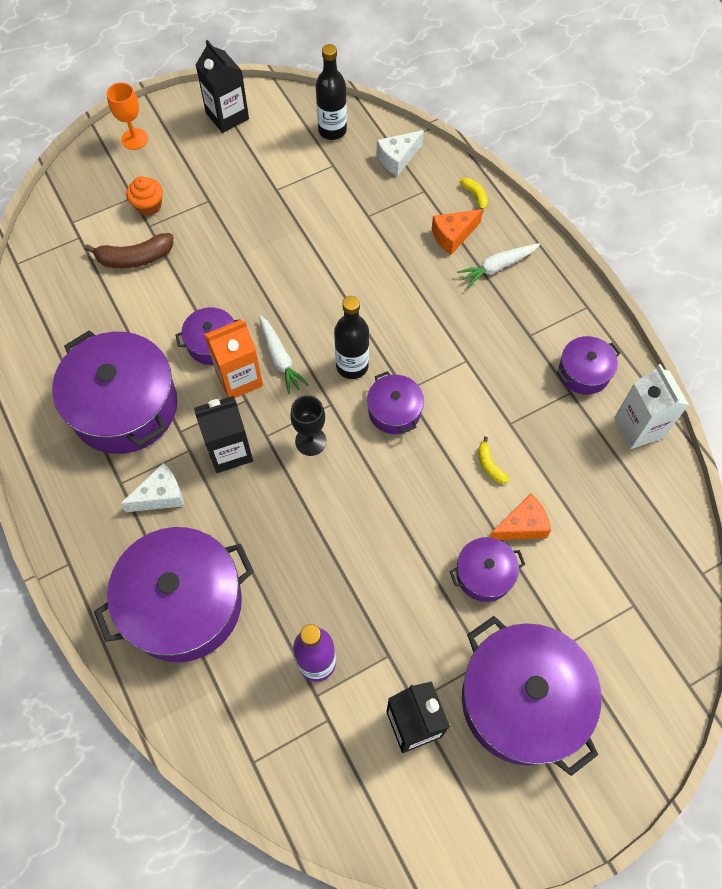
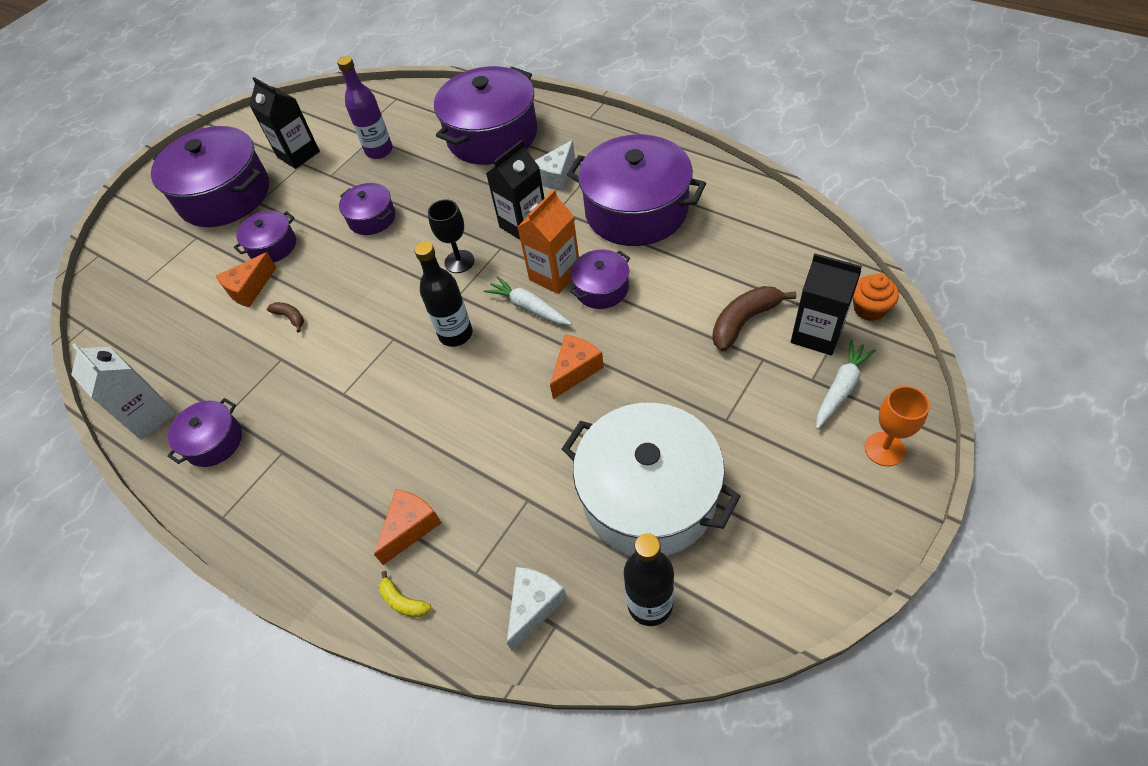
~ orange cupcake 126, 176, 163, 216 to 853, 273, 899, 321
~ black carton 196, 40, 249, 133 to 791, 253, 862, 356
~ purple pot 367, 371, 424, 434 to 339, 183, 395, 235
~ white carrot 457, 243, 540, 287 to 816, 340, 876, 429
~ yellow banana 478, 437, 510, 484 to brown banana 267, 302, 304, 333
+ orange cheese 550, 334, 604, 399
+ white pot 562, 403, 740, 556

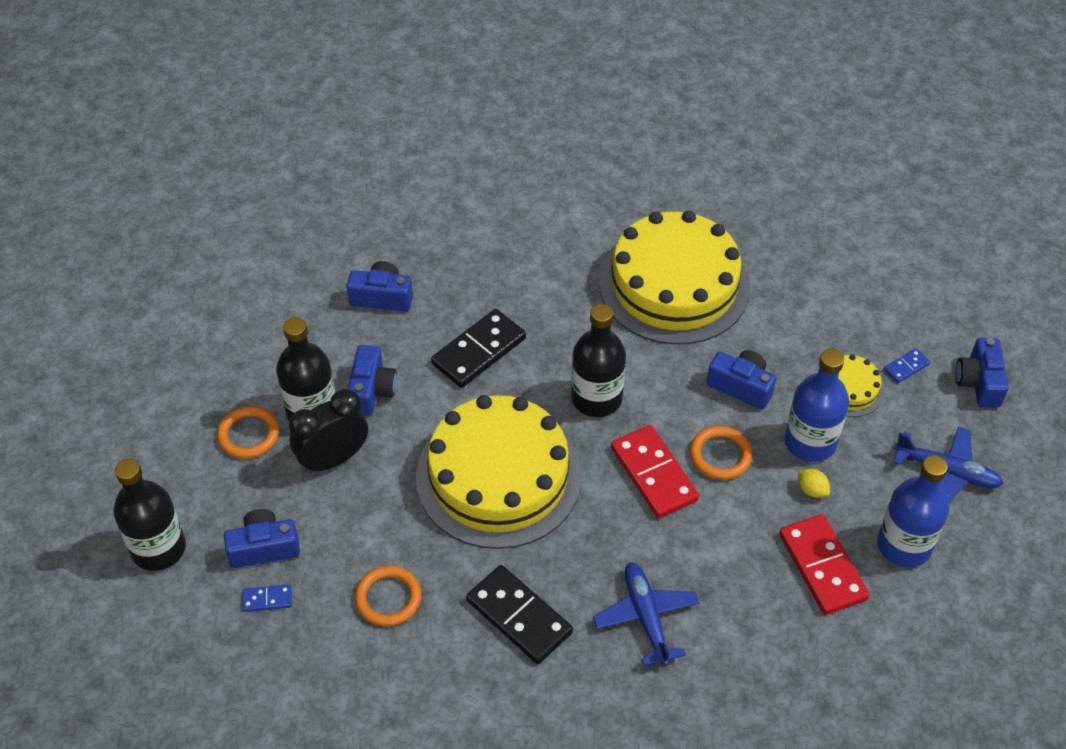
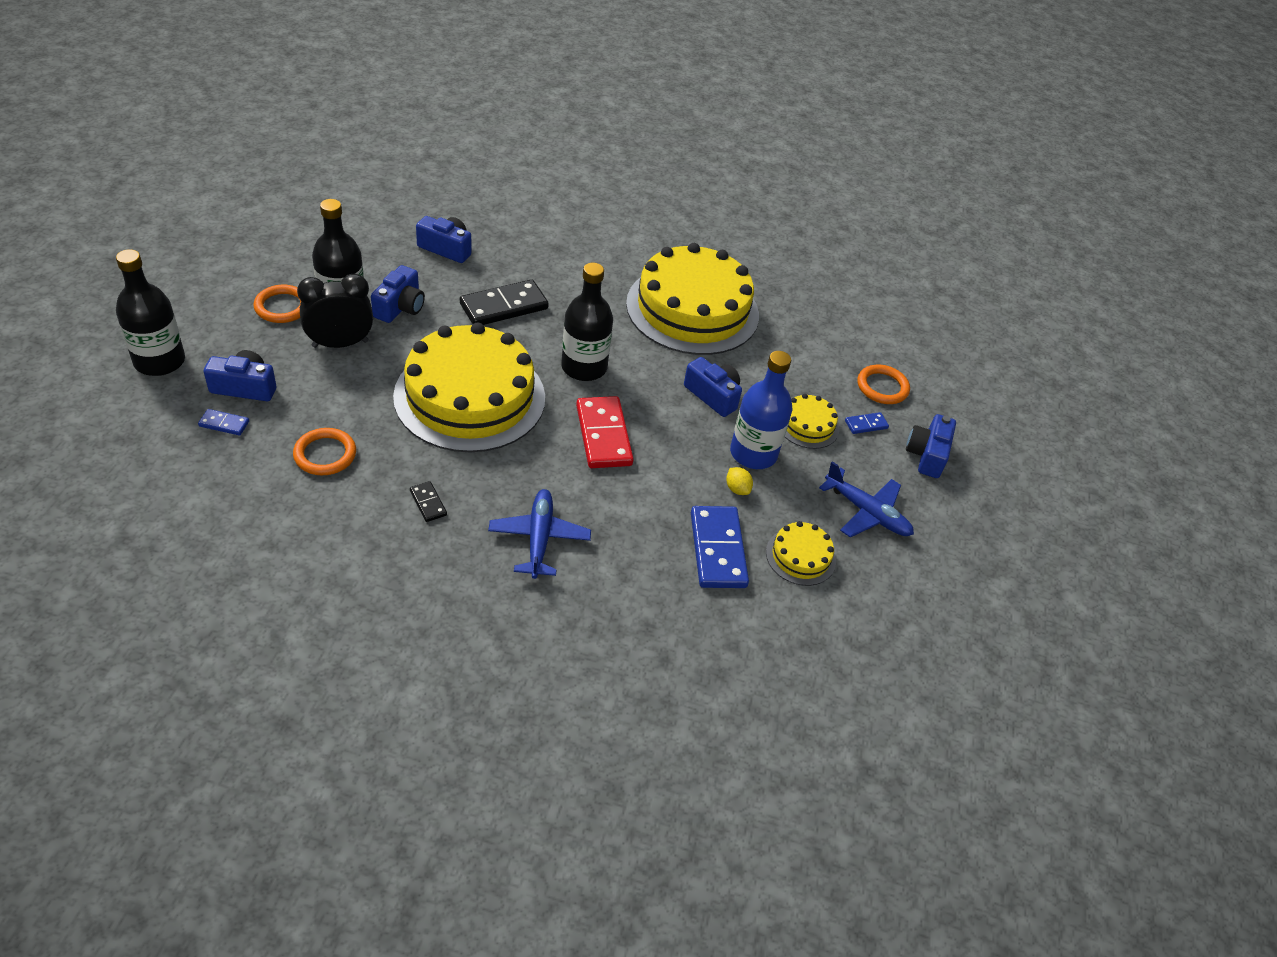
~ black domino 466, 565, 573, 664 = 410, 481, 447, 522 x0.47
~ orange ring 690, 426, 752, 480 to 857, 365, 910, 404
~ red domino 779, 514, 870, 615 to blue domino 691, 506, 749, 588
~ blue bottle 877, 455, 949, 568 to yellow cake 766, 521, 836, 586

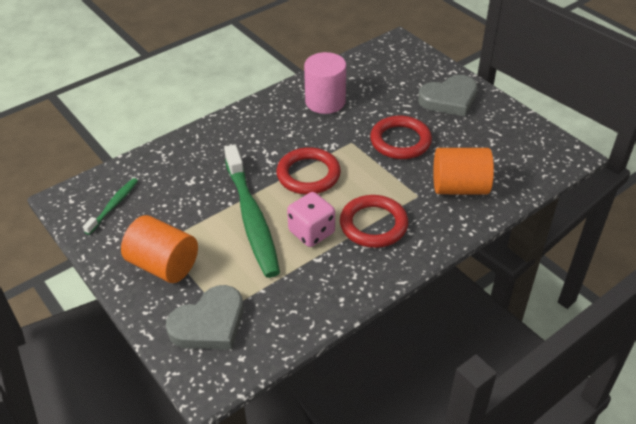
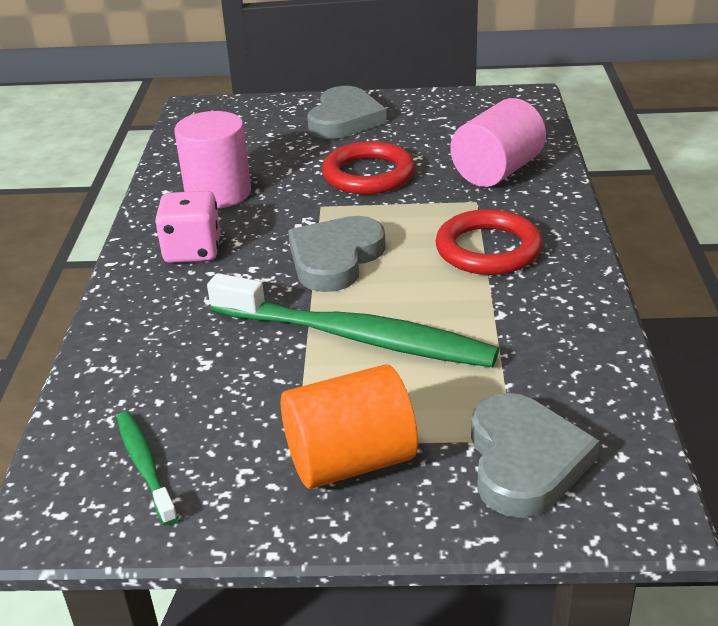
~ red ring 277, 147, 341, 195 to grey heart 288, 216, 386, 292
~ pink dice 287, 192, 335, 247 to 155, 191, 220, 263
~ orange cylinder 433, 148, 494, 194 to pink cylinder 450, 98, 546, 187

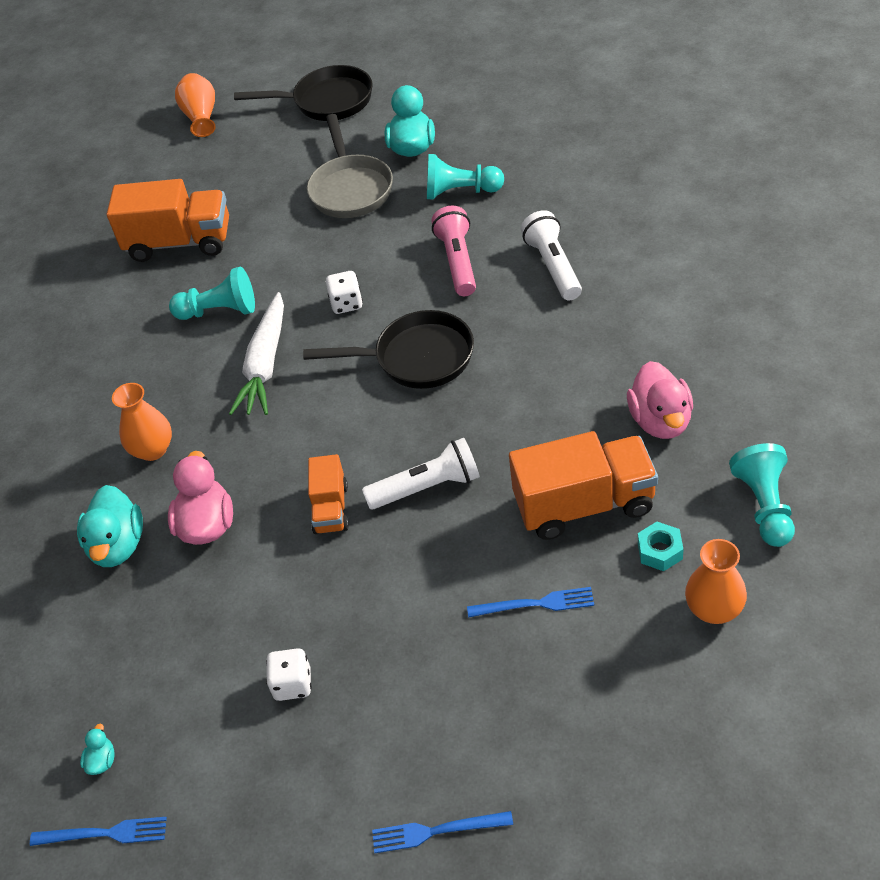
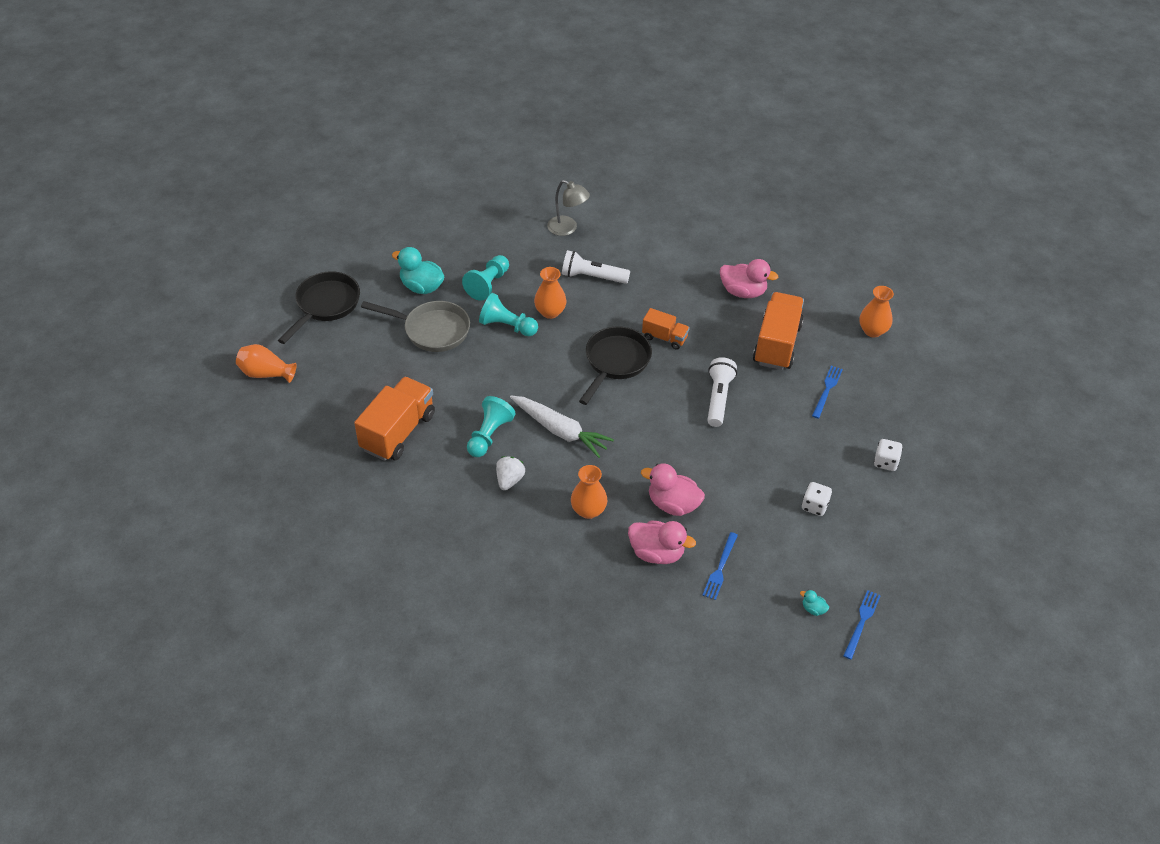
~ turquoise duck 77, 485, 143, 567 to pink duck 628, 521, 696, 564
~ orange truck 308, 454, 349, 534 to 642, 308, 690, 350
~ white dice 326, 271, 363, 314 to 874, 439, 903, 471
~ blue fork 372, 811, 513, 853 to 702, 532, 738, 600
~ pink flashlight 432, 206, 476, 296 to orange vase 534, 267, 567, 319
- turquoise nut 638, 522, 683, 571
~ turquoise pawn 729, 443, 795, 547 to 479, 293, 538, 336
+ white strawberry 496, 456, 525, 490
+ grey lamp 547, 180, 590, 236

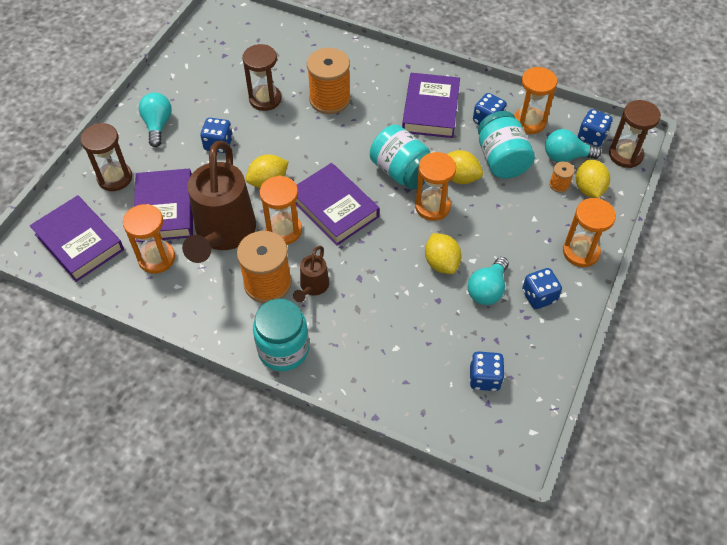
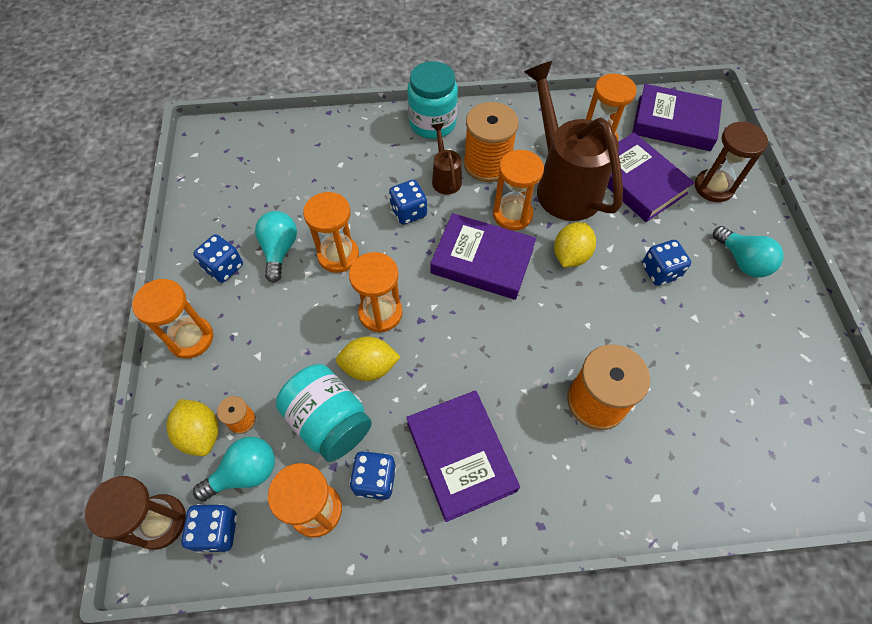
- brown hourglass 242, 44, 282, 111
- turquoise jar 370, 125, 431, 190
~ yellow lemon 425, 233, 462, 274 to orange hourglass 303, 192, 359, 273
~ blue dice 469, 352, 505, 391 to 389, 180, 427, 225

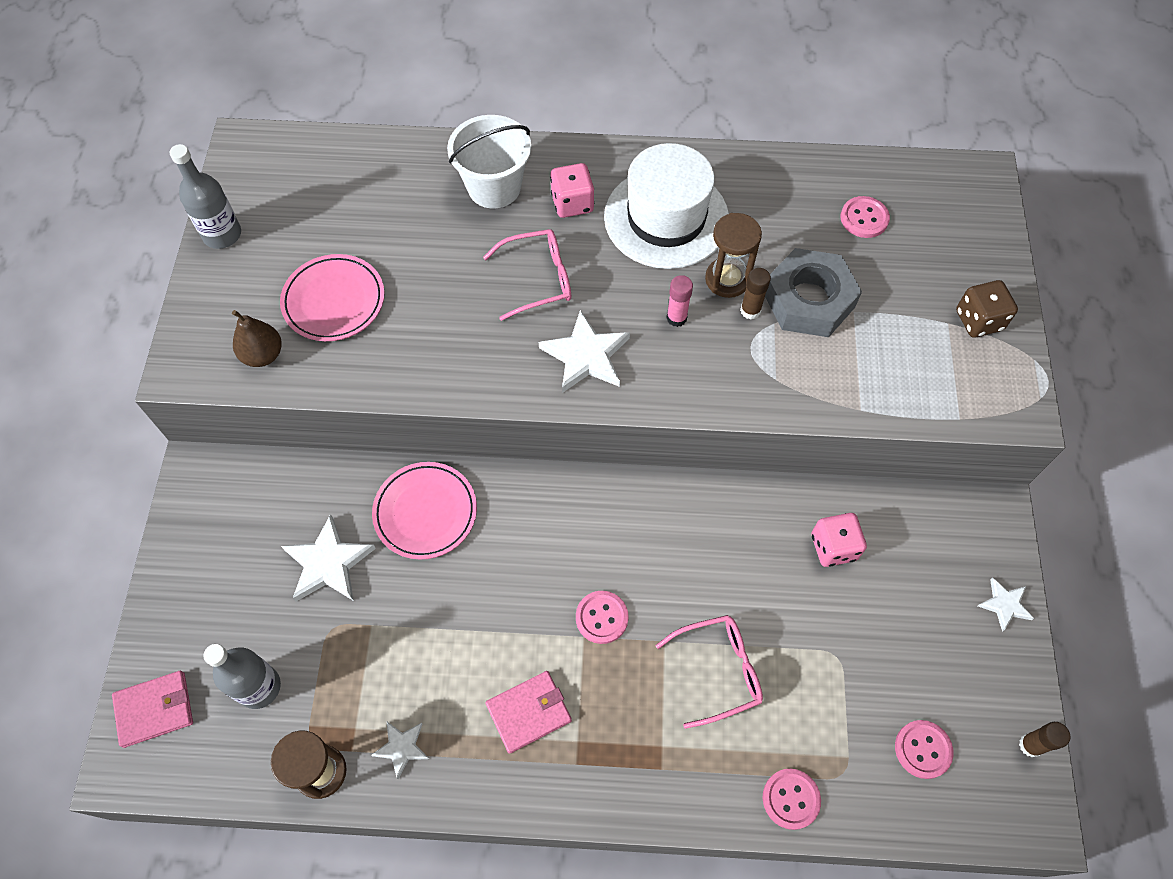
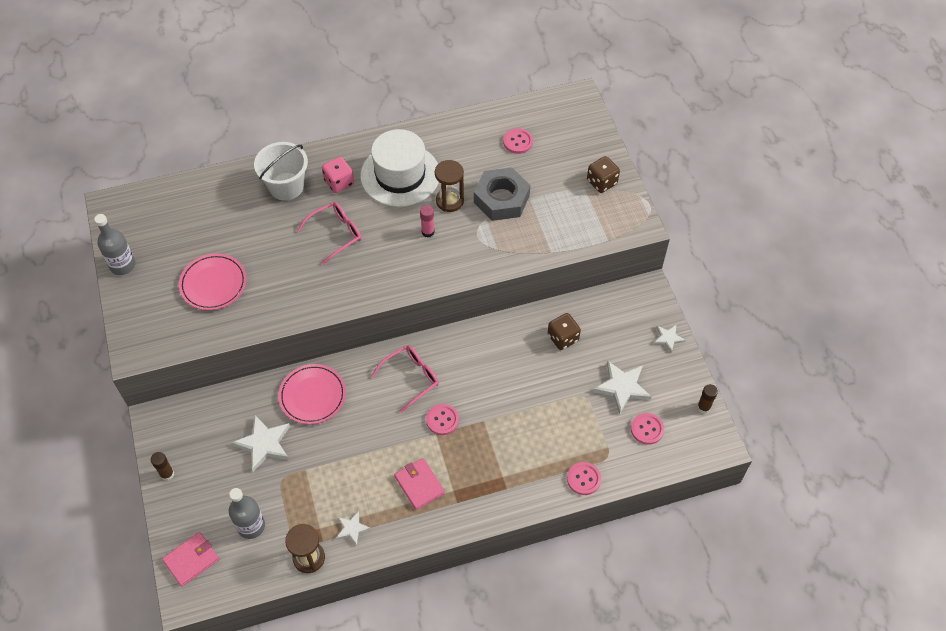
- brown pear 232, 310, 282, 367
~ pink wallet 485, 671, 572, 754 = 394, 458, 445, 510 75 degrees counterclockwise
~ white star 539, 310, 630, 393 to 593, 360, 651, 414
~ pink glasses 656, 615, 763, 729 to 371, 345, 439, 413
~ brown glue stick 740, 268, 771, 319 to 151, 452, 174, 481
~ pink dice 812, 513, 867, 567 to brown dice 548, 313, 581, 350

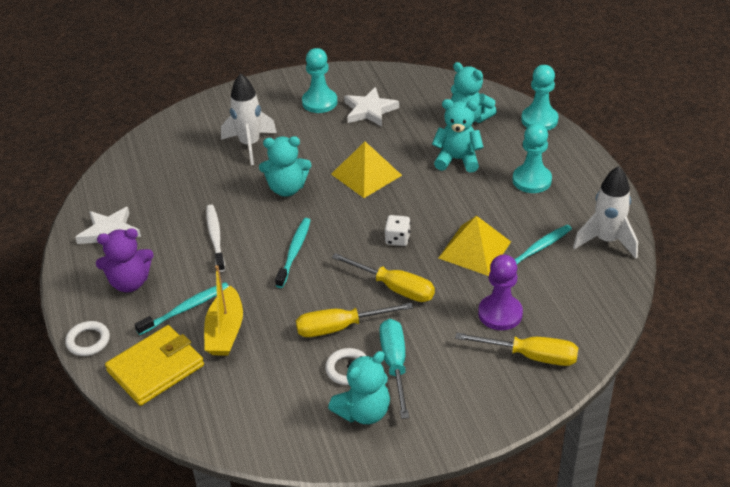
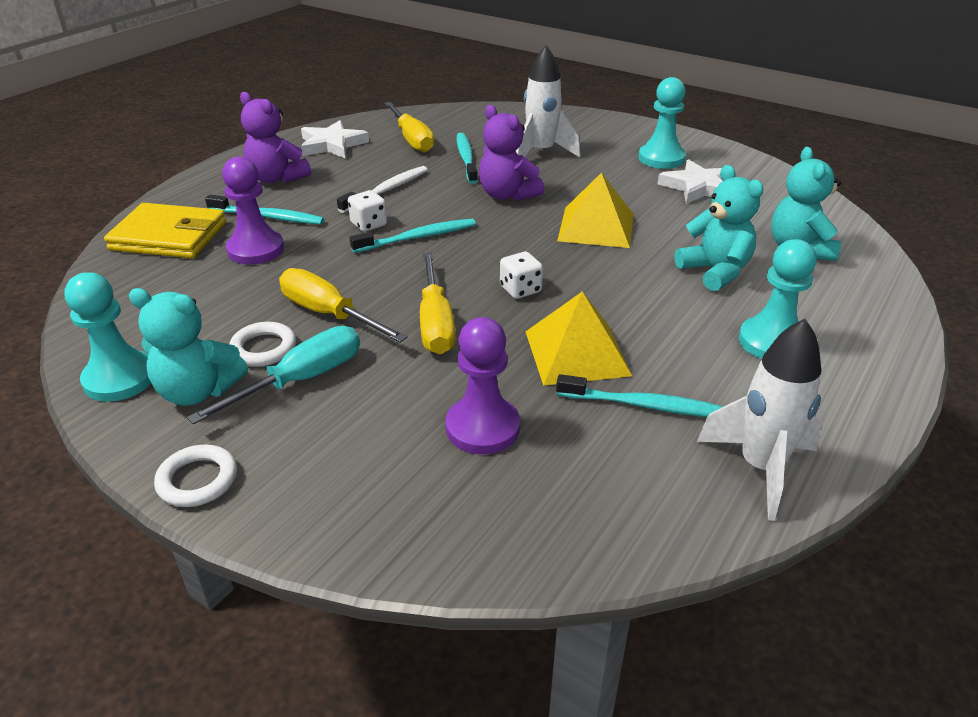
~ white ring 65, 321, 110, 356 to 154, 445, 237, 507
~ yellow boat 204, 265, 243, 356 to purple pawn 222, 157, 284, 264
~ turquoise teddy bear 259, 136, 311, 197 to purple teddy bear 479, 105, 544, 201
~ yellow screwdriver 455, 333, 578, 366 to 384, 102, 435, 152
~ turquoise pawn 521, 65, 558, 131 to 64, 272, 152, 402
+ white dice 348, 190, 387, 232
+ turquoise toothbrush 457, 133, 478, 184

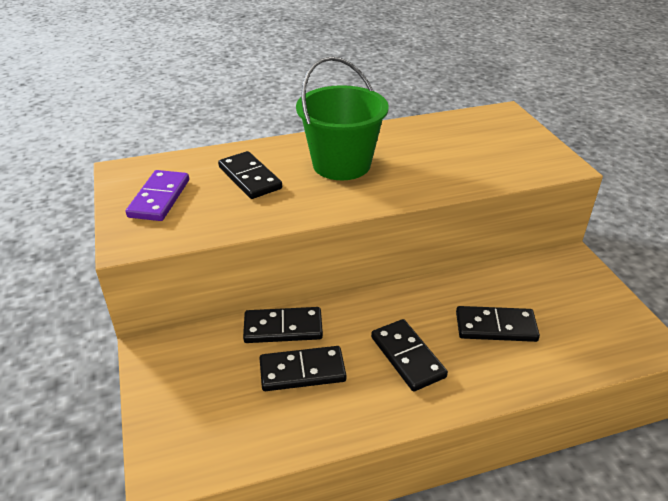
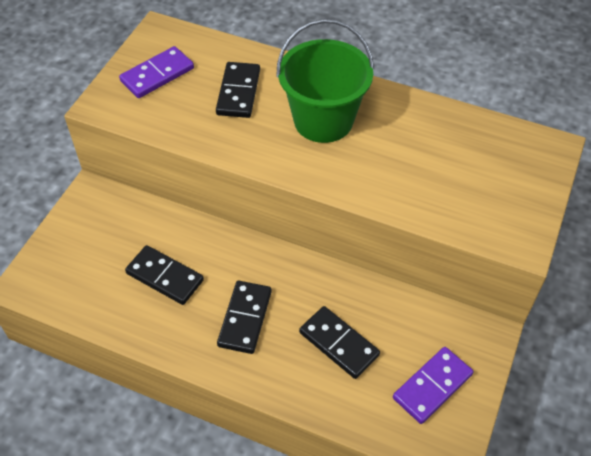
- black domino 243, 307, 323, 343
+ purple domino 393, 347, 473, 424

